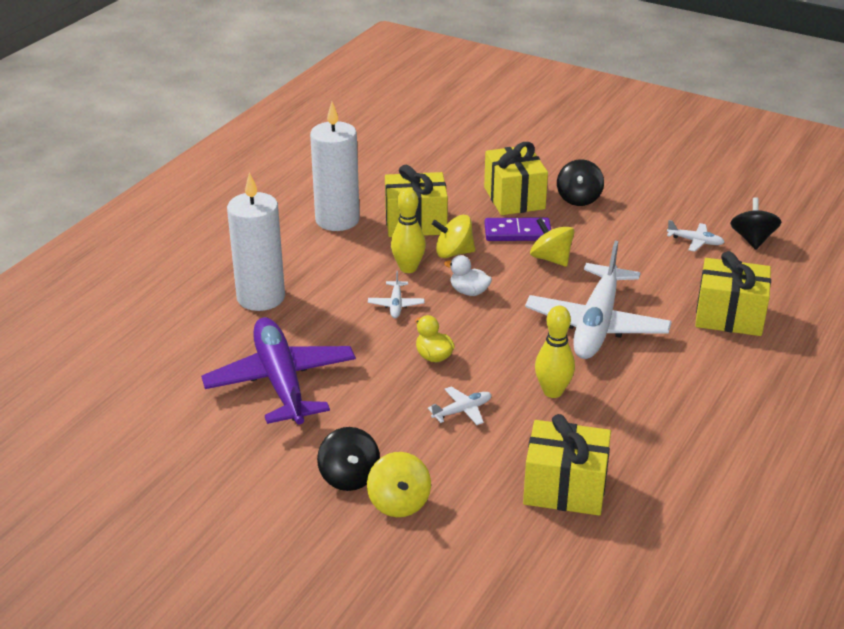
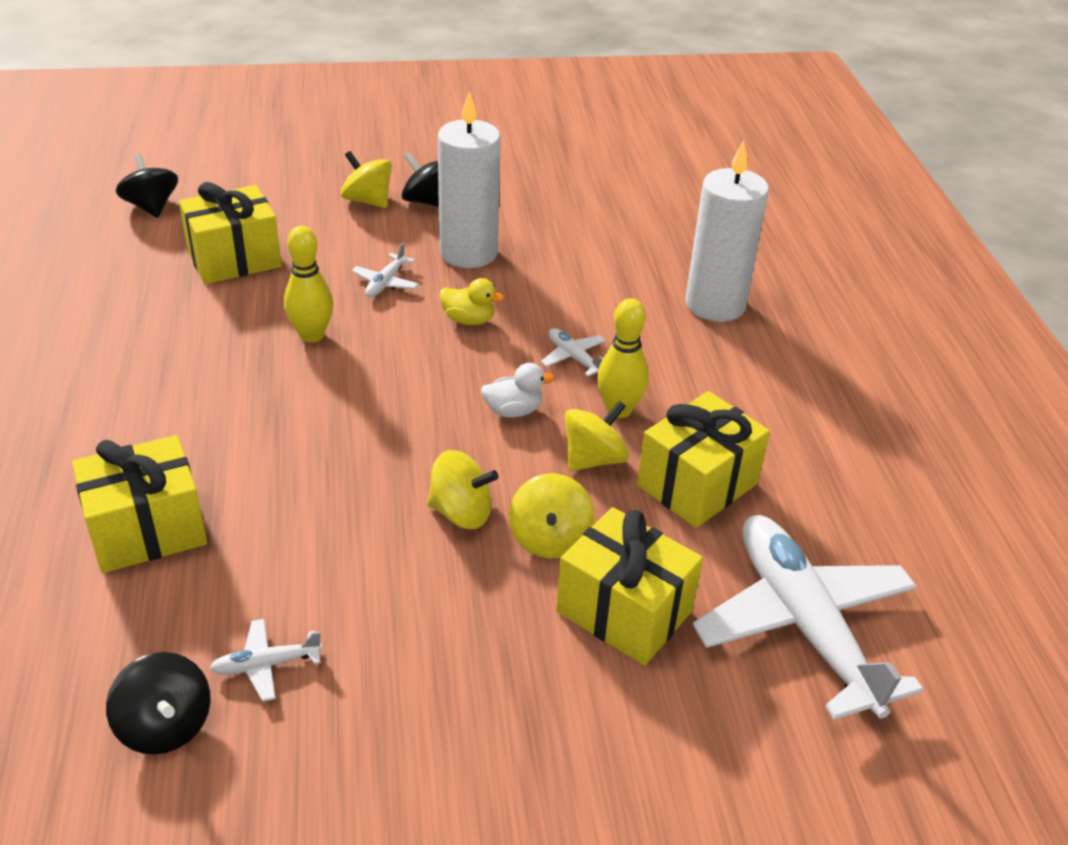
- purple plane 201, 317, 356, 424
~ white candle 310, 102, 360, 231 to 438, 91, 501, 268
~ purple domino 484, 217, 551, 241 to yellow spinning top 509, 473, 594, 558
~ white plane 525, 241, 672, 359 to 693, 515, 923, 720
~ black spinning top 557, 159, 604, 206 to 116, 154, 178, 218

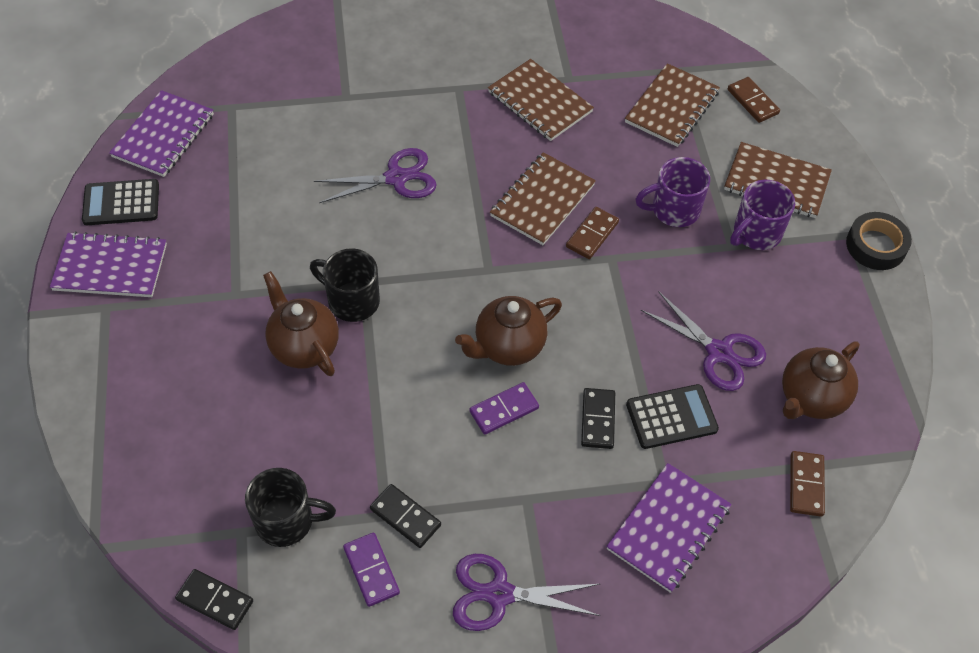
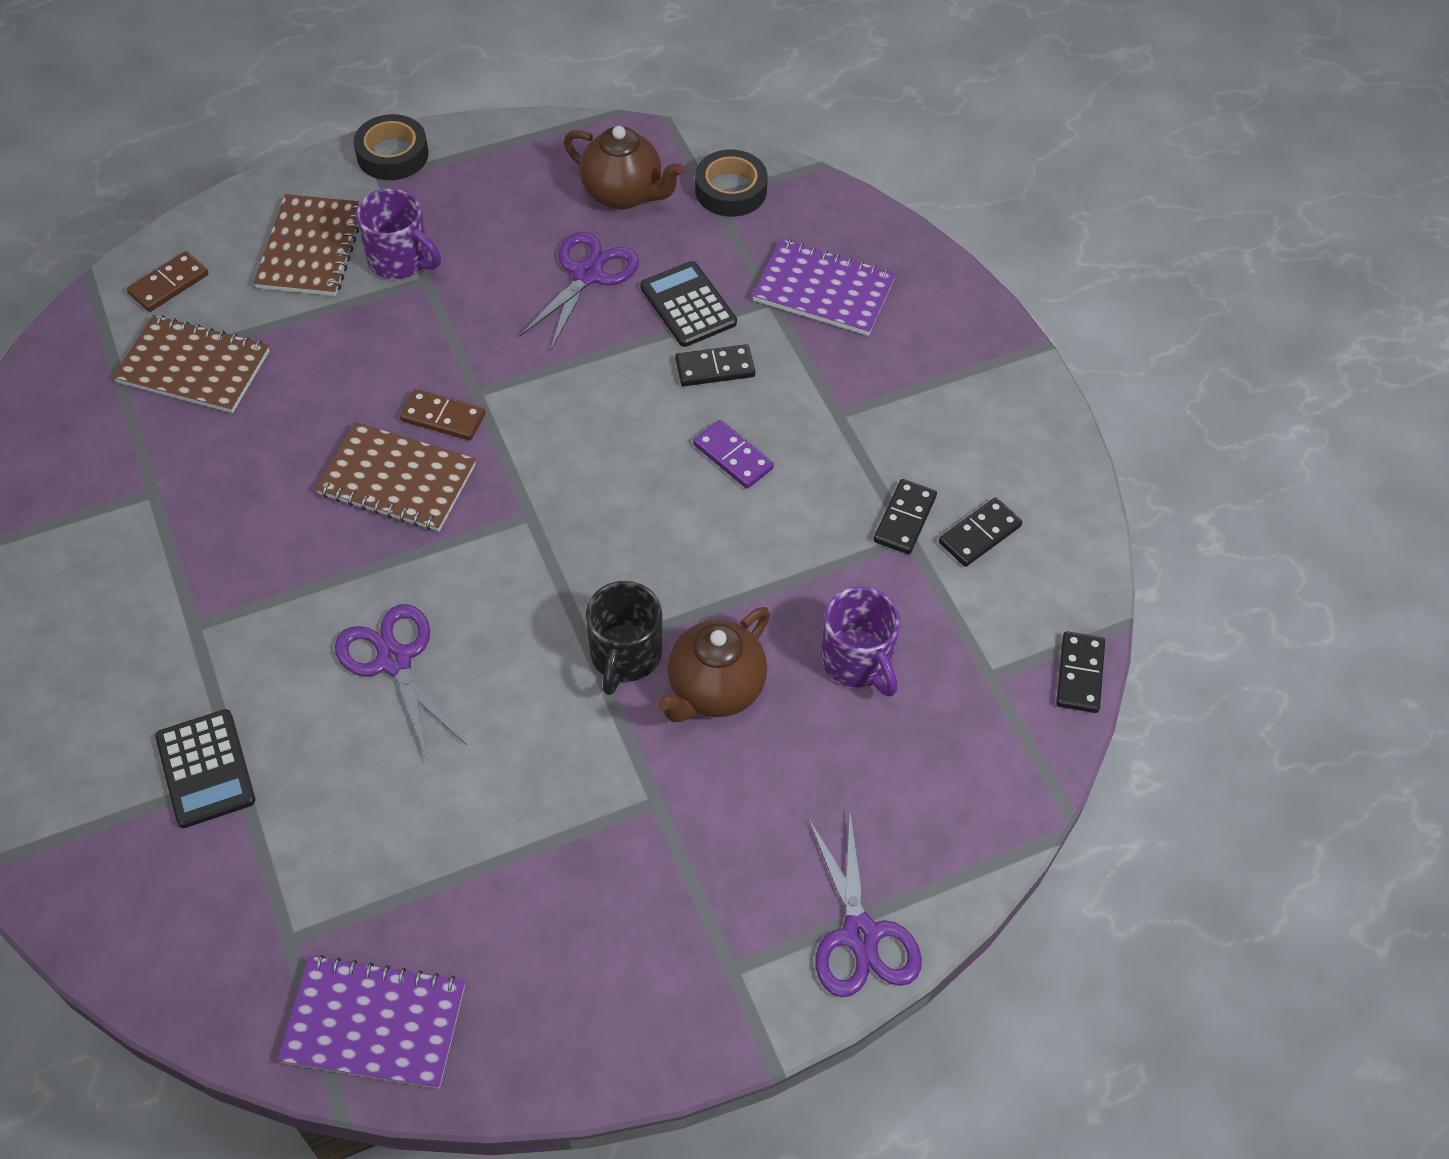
- purple notebook 50, 231, 167, 297
~ black calculator 82, 179, 159, 225 to 155, 709, 255, 828
- black mug 245, 468, 336, 547
~ purple domino 343, 533, 400, 607 to black domino 939, 497, 1022, 567
~ purple scissors 453, 554, 601, 631 to 808, 813, 922, 997
- brown teapot 455, 296, 562, 366
- brown notebook 488, 59, 594, 141
~ purple mug 635, 157, 710, 227 to 821, 587, 901, 697
~ brown domino 790, 451, 825, 517 to black tape 695, 150, 768, 217

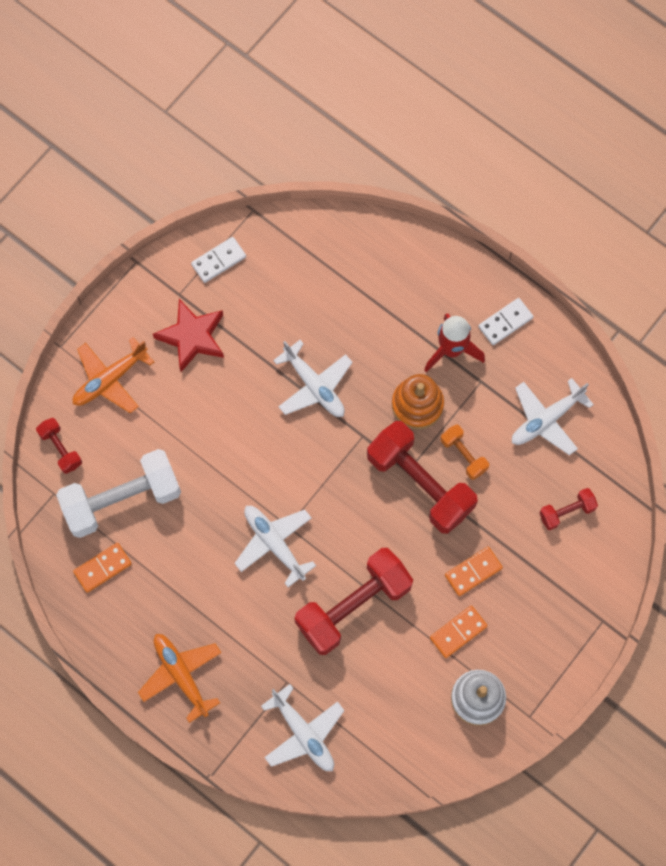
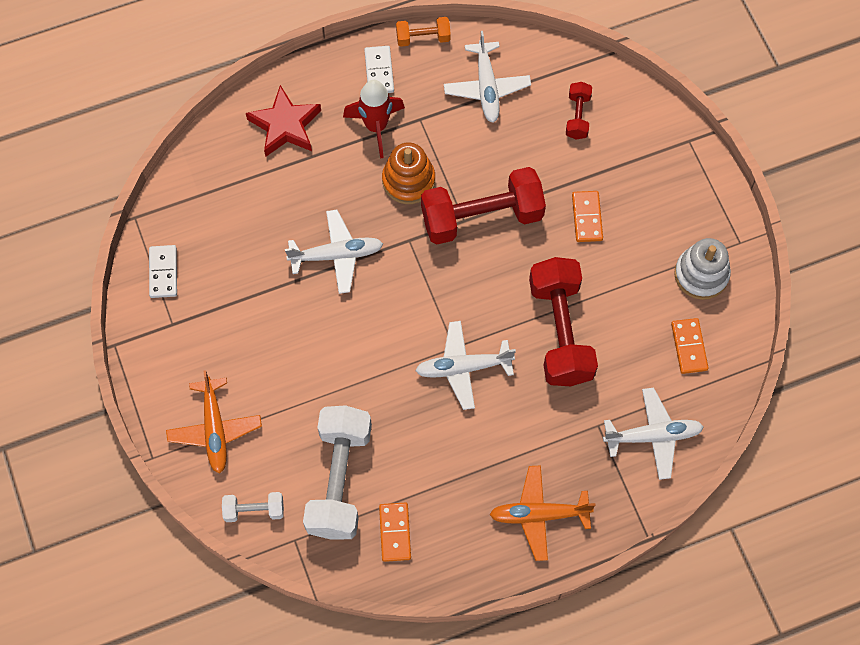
~ red dumbbell 36, 418, 82, 474 to white dumbbell 222, 492, 284, 522
~ red star 153, 299, 224, 372 to 246, 85, 321, 156
~ orange domino 430, 606, 487, 658 to 671, 318, 709, 374
~ orange dumbbell 441, 424, 489, 480 to 396, 17, 451, 47

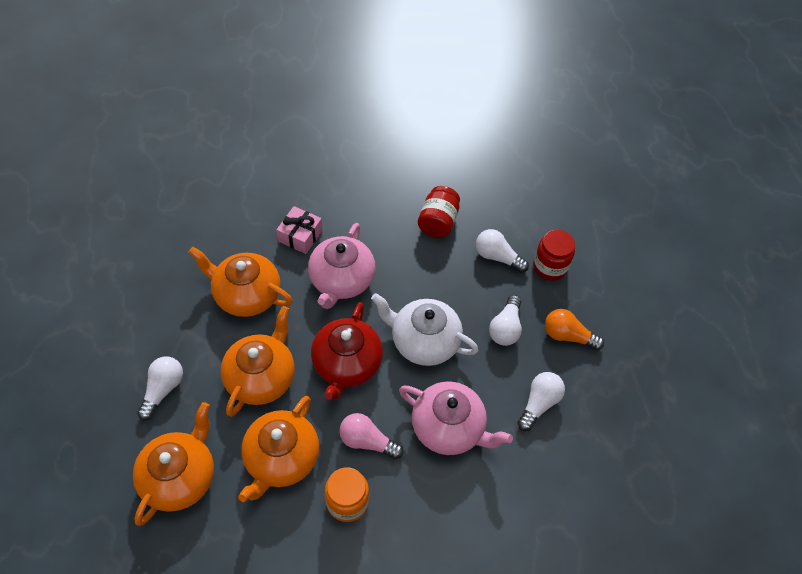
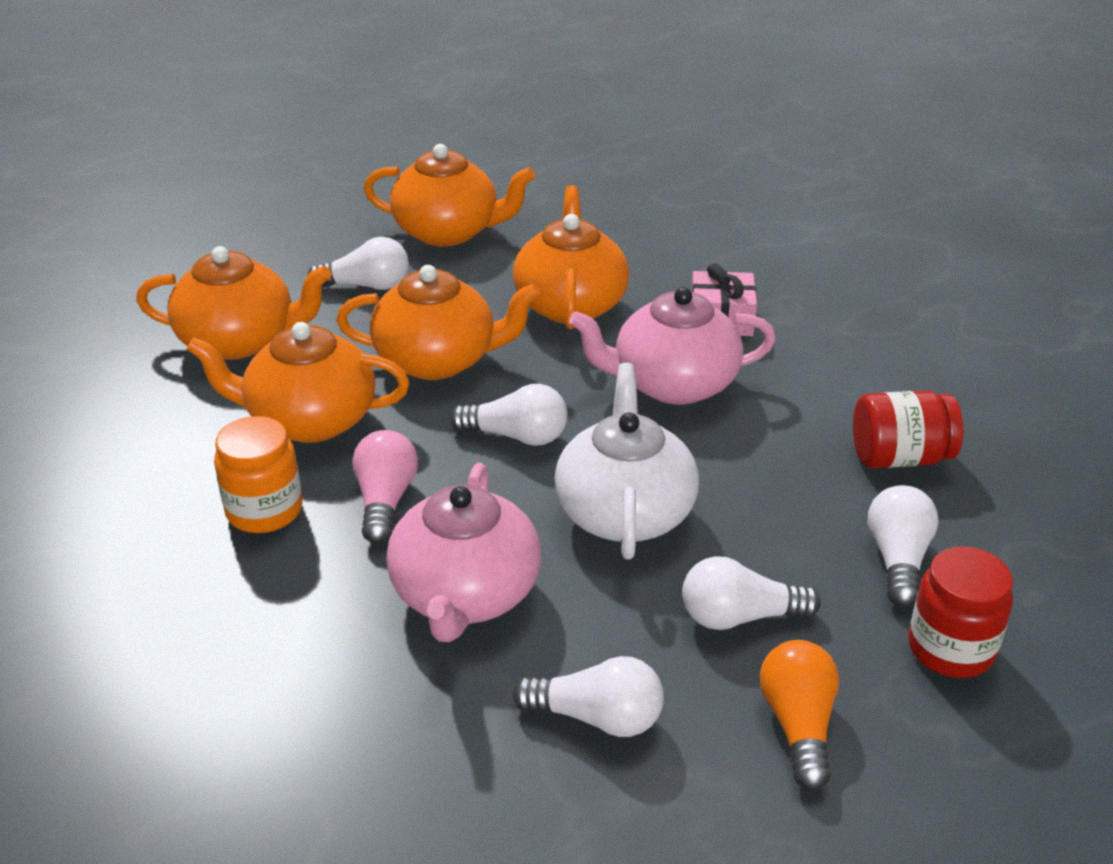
~ red teapot 311, 302, 383, 400 to white light bulb 450, 384, 567, 446
+ orange teapot 364, 144, 535, 247

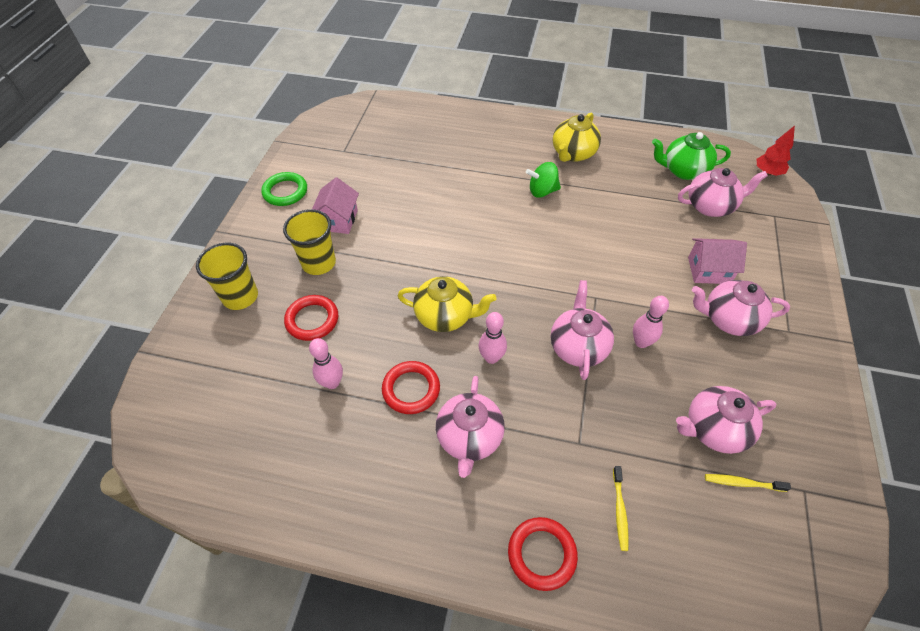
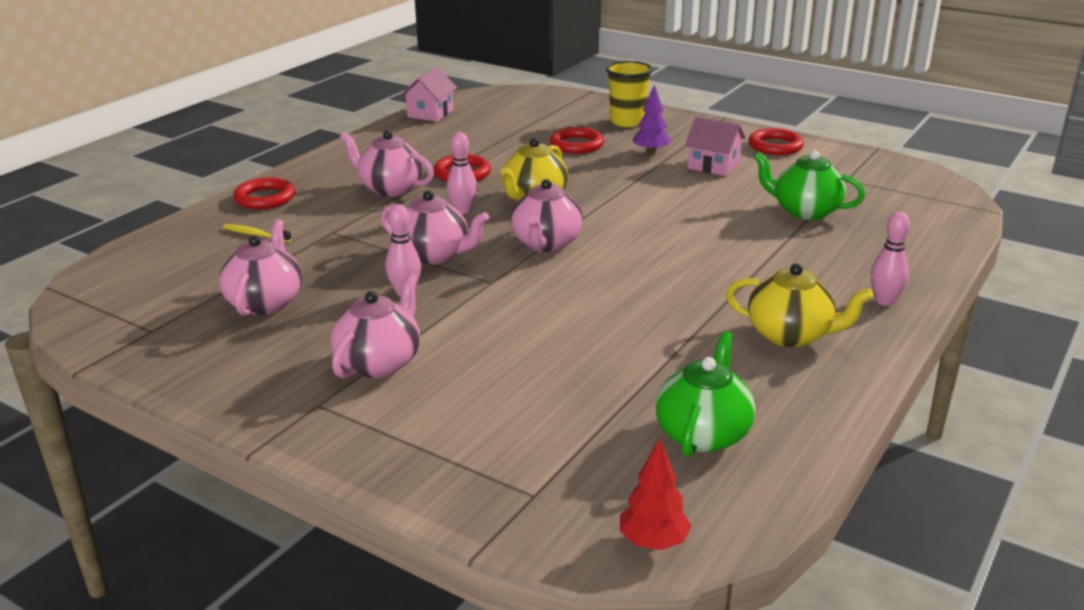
~ green ring 261, 172, 307, 206 to red ring 748, 128, 804, 155
~ yellow cup 283, 209, 336, 275 to purple tree 632, 84, 671, 155
~ pink bowling pin 309, 338, 343, 389 to 871, 212, 910, 306
- green spinning top 526, 162, 561, 198
~ yellow teapot 553, 113, 601, 162 = 726, 263, 874, 347 150 degrees clockwise
~ pink teapot 678, 168, 768, 217 to 510, 179, 583, 252
~ pink house 688, 238, 747, 284 to 401, 67, 457, 122
- yellow toothbrush 705, 474, 791, 492
+ green teapot 754, 151, 865, 220

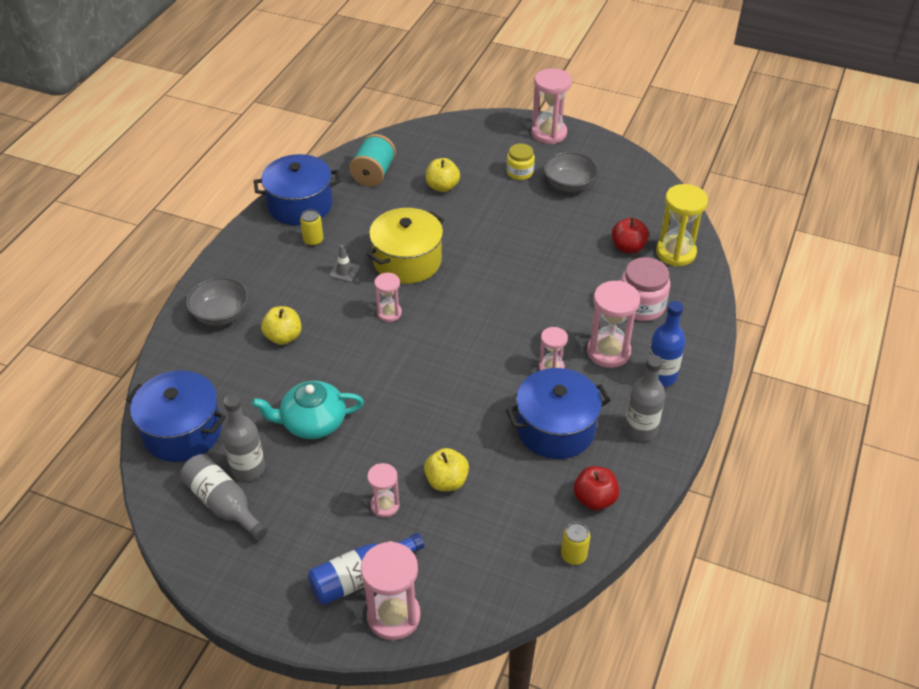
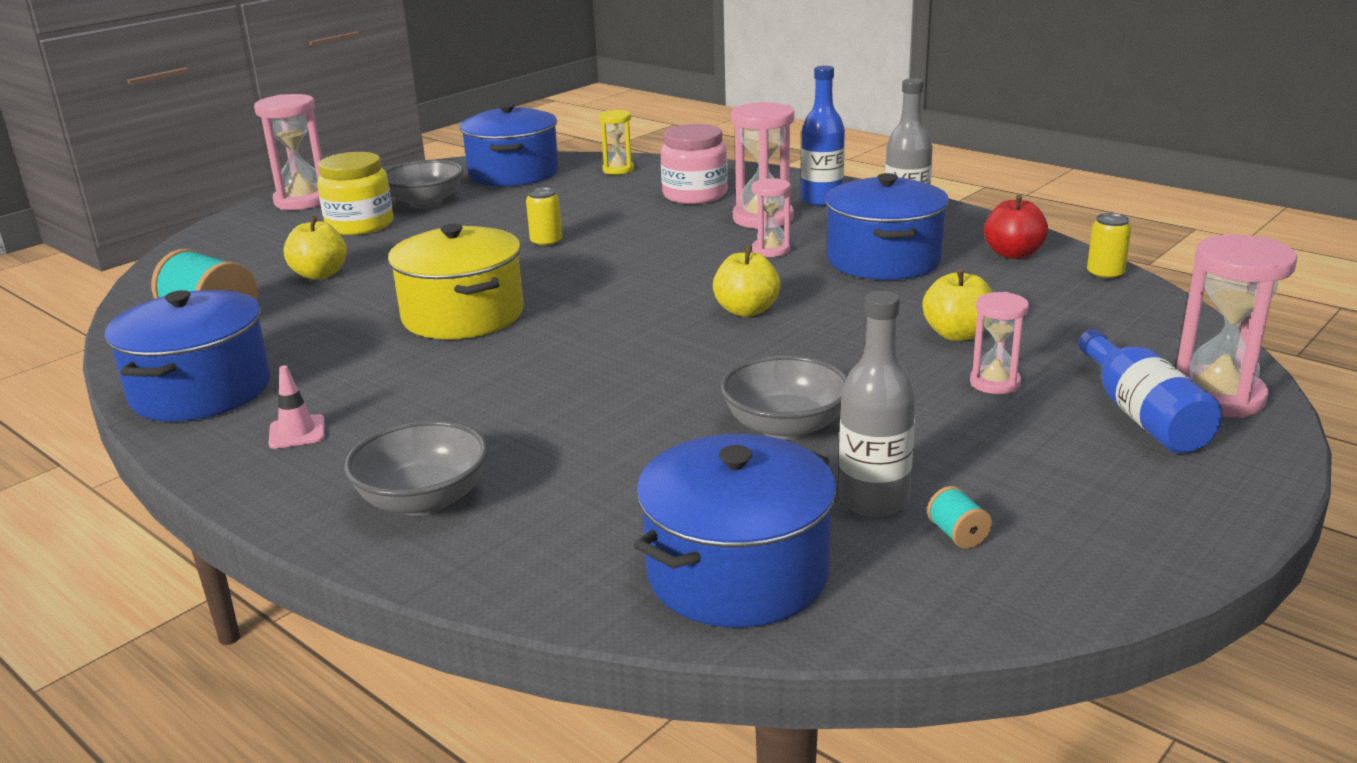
~ grey bottle 180, 454, 267, 541 to turquoise spool 927, 486, 992, 549
~ turquoise teapot 252, 381, 364, 439 to grey bowl 720, 355, 848, 440
~ yellow apple 261, 306, 301, 345 to 713, 245, 780, 317
~ yellow can 300, 209, 323, 246 to 526, 187, 562, 248
- grey traffic cone 329, 245, 360, 282
- pink hourglass 374, 272, 402, 322
~ yellow jar 507, 144, 535, 180 = 317, 152, 393, 235 x1.55
- red apple 612, 217, 649, 253
~ yellow hourglass 656, 184, 708, 267 = 599, 110, 634, 175 x0.59
+ pink traffic cone 269, 365, 325, 449
+ blue pot 460, 103, 559, 187

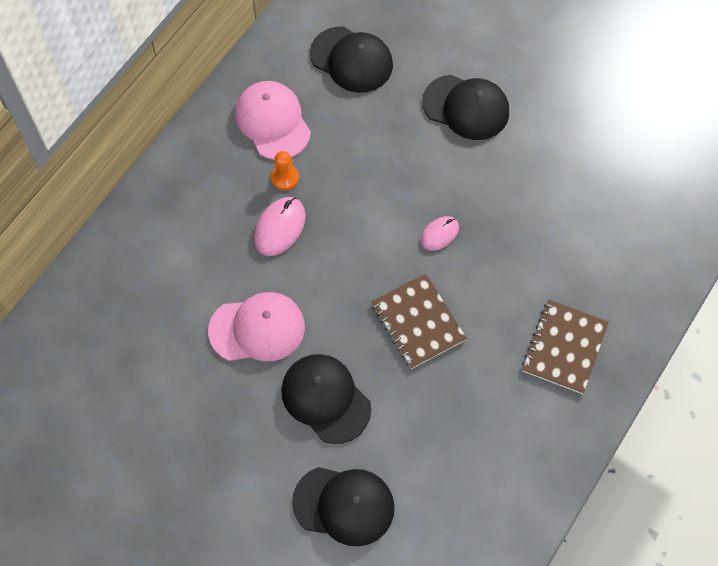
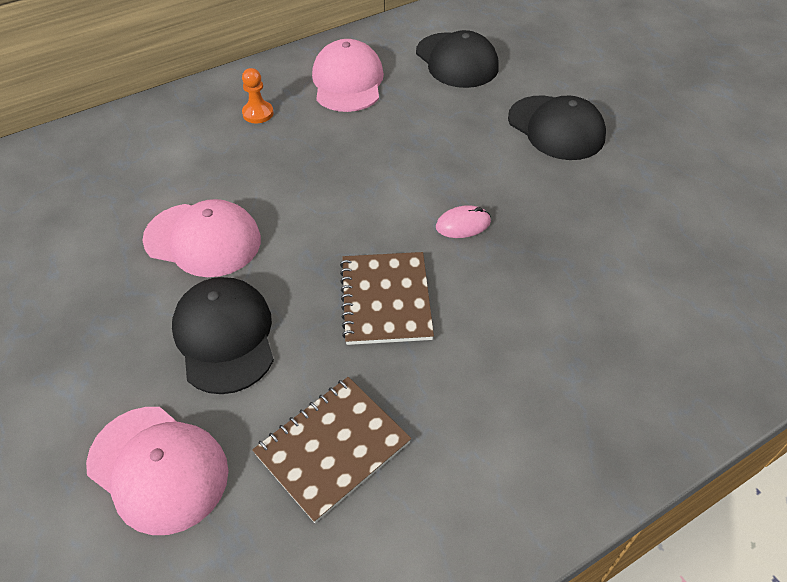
- pink mouse 254, 197, 305, 256
~ orange pawn 271, 151, 299, 190 to 242, 68, 274, 123
~ black cap 292, 467, 395, 546 to pink cap 86, 407, 228, 535
~ brown notebook 522, 300, 609, 394 to 252, 377, 412, 523

